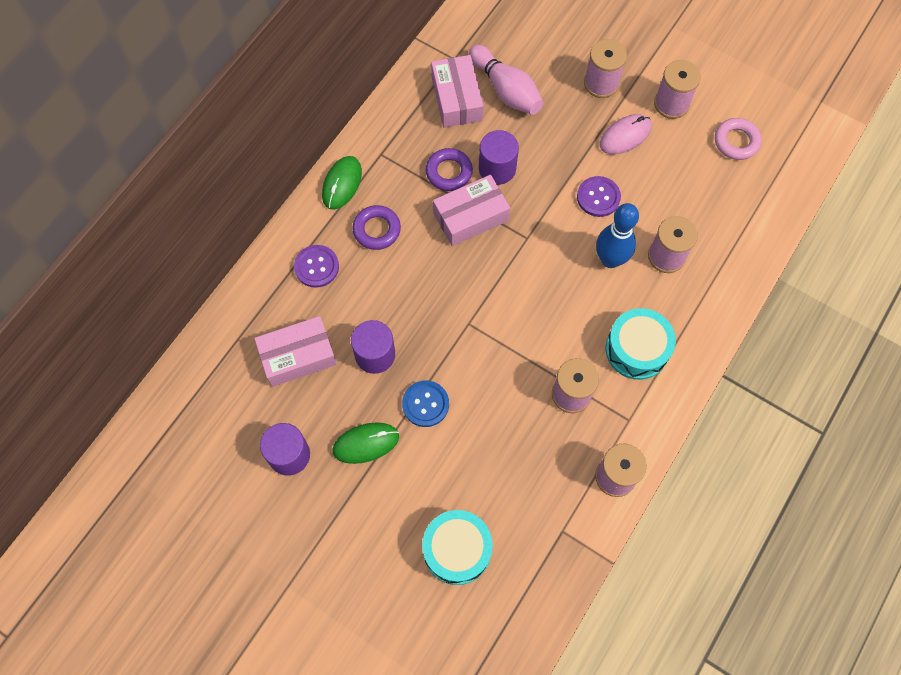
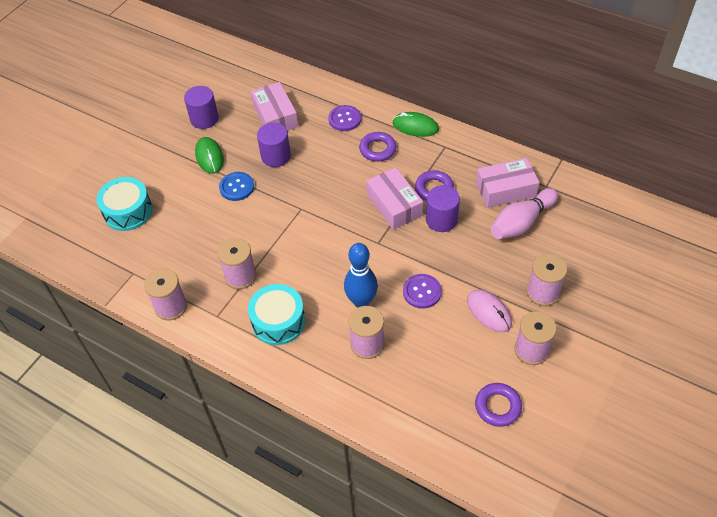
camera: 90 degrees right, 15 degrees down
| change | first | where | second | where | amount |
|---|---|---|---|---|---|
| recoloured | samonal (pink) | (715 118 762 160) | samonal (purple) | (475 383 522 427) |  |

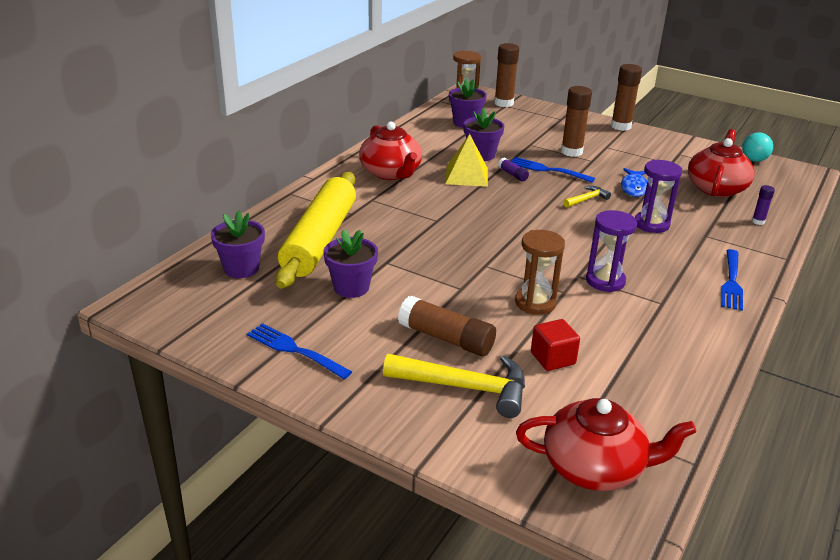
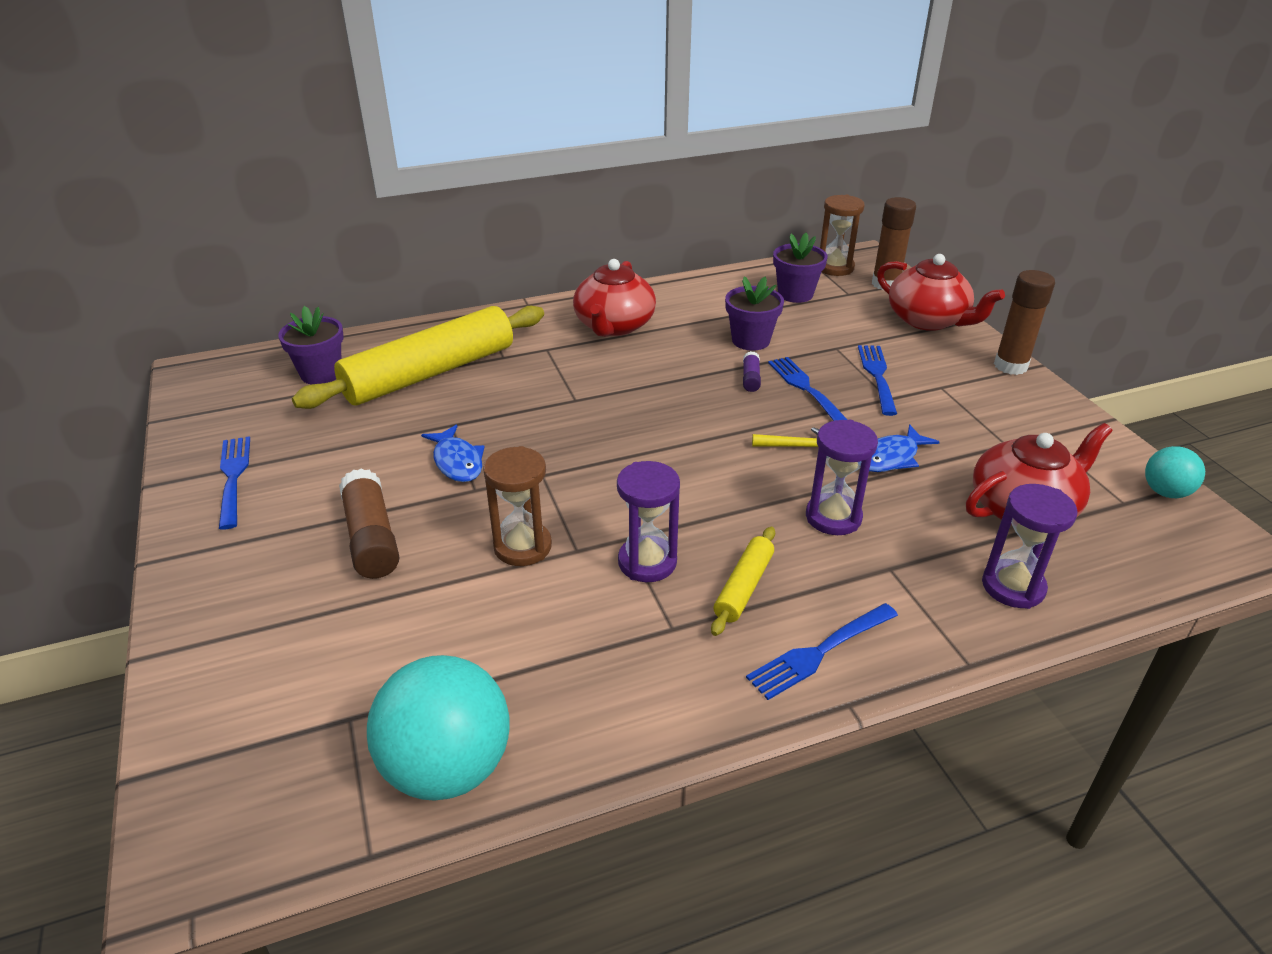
camera: 40 degrees right, 5 degrees up
| change | first | where | second | where | amount |
|---|---|---|---|---|---|
| removed | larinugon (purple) | (323 229 378 298) |  |  |  |
| removed | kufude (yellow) | (383 354 525 418) |  |  |  |
| removed | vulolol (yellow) | (445 134 488 187) |  |  |  |
| moved | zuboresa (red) | (516 398 697 491) |  | (877 254 1005 331) |  |
| removed | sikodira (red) | (531 319 580 371) |  |  |  |
| replaced | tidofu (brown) | (561 86 592 157) | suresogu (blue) | (858 345 897 416) |  |
| replaced | tidofu (purple) | (752 185 775 225) | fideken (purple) | (982 484 1078 609) |  |
| added |  |  | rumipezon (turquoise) | (367 655 510 800) |  |
| added |  |  | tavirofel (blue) | (421 425 485 482) |  |
| added |  |  | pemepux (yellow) | (711 527 775 636) |  |

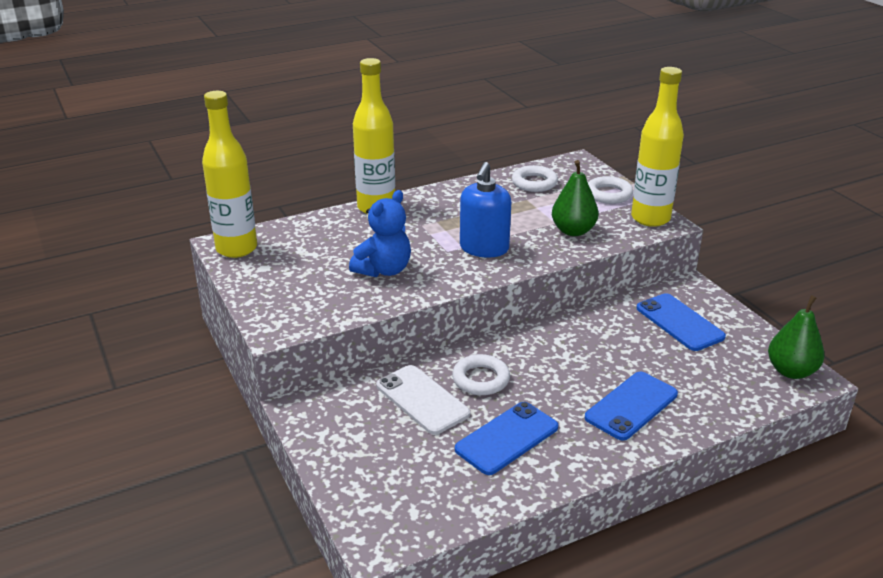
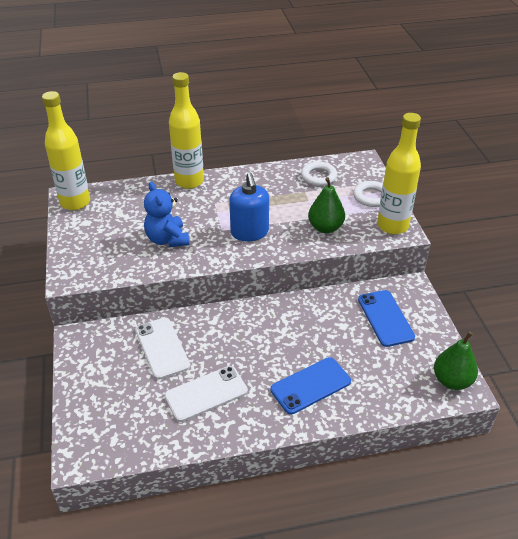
camera: 15 degrees right, 10 degrees up
| change | first | where | second | where | amount |
|---|---|---|---|---|---|
| turned | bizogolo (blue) | (349 190 411 278) |  | (144 182 189 247) | 105 degrees clockwise |
| removed | samonal (white) | (452 354 510 395) |  |  |  |
| recoloured | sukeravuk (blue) | (455 402 558 475) | sukeravuk (white) | (165 366 248 422) |  |
| turned | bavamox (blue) | (460 162 511 258) |  | (229 173 269 241) | 45 degrees counterclockwise |

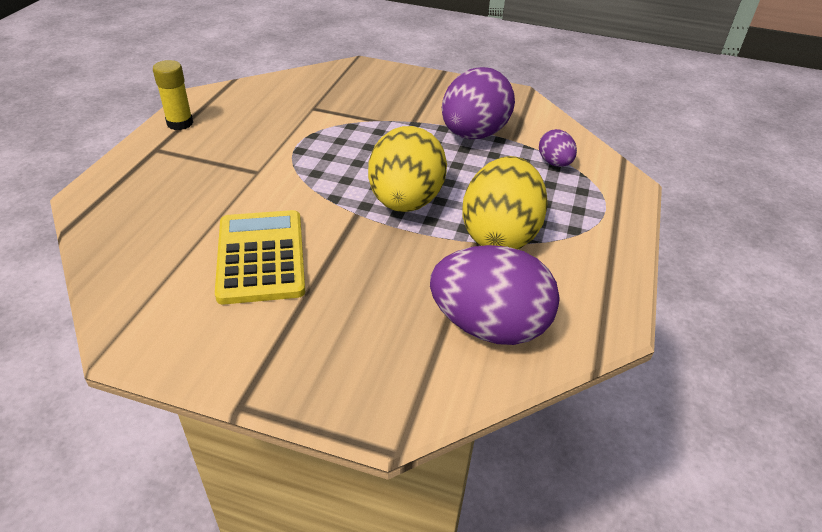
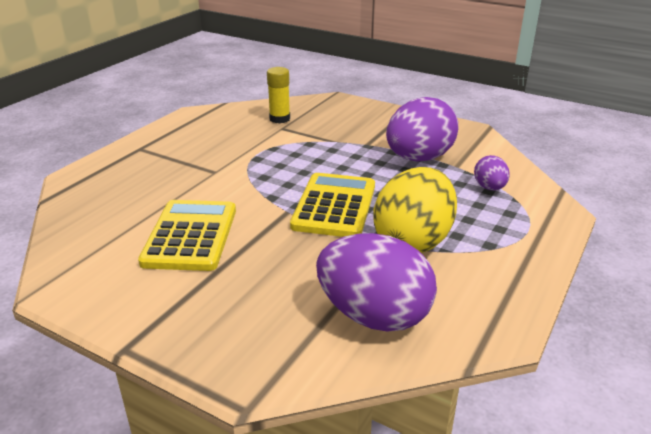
camera: 15 degrees right, 10 degrees down
| change | first | where | second | where | amount |
|---|---|---|---|---|---|
| moved | tidofu (yellow) | (153 60 193 130) |  | (267 67 290 123) |  |
| replaced | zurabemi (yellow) | (368 126 447 212) | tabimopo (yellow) | (290 173 375 237) |  |

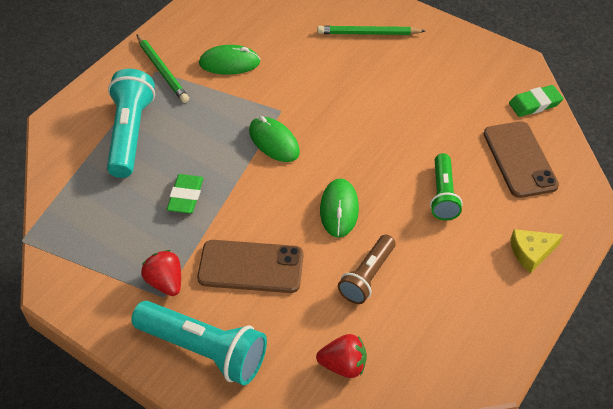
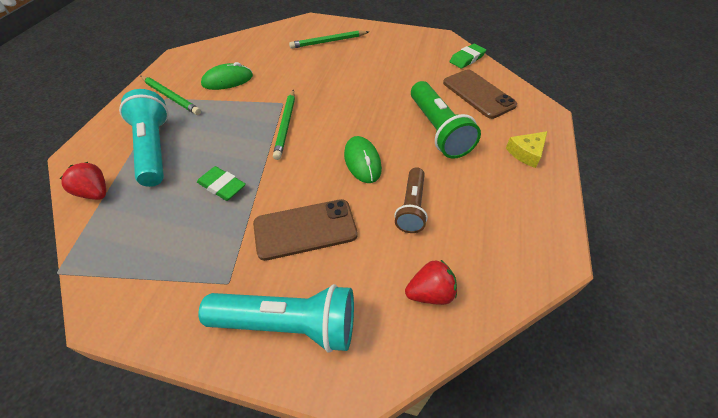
camera: 20 degrees left, 0 degrees up
| change | first | where | second | where | amount |
|---|---|---|---|---|---|
| moved | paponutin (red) | (141 250 181 296) |  | (60 162 106 200) |  |
| turned | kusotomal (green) | (167 174 204 214) |  | (197 166 246 201) | 45 degrees counterclockwise |
| replaced | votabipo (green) | (249 116 300 162) | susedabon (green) | (273 90 295 160) |  |
| resized | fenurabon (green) | (430 153 463 220) |  | (411 81 481 159) | x1.59 |

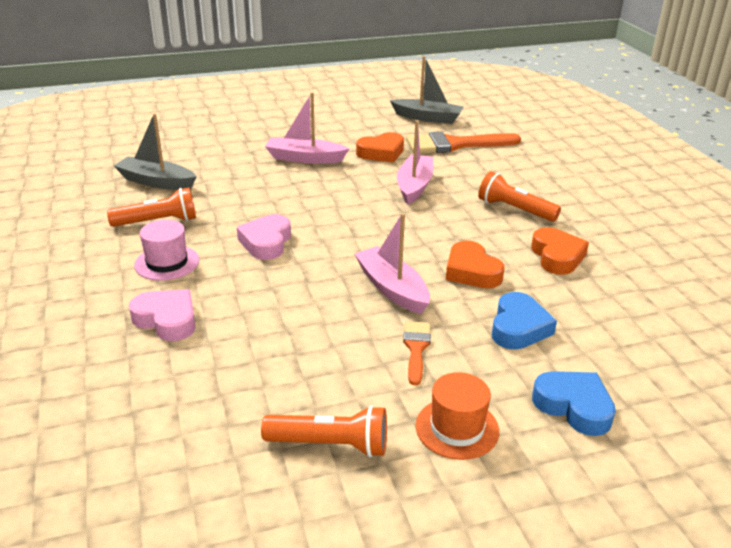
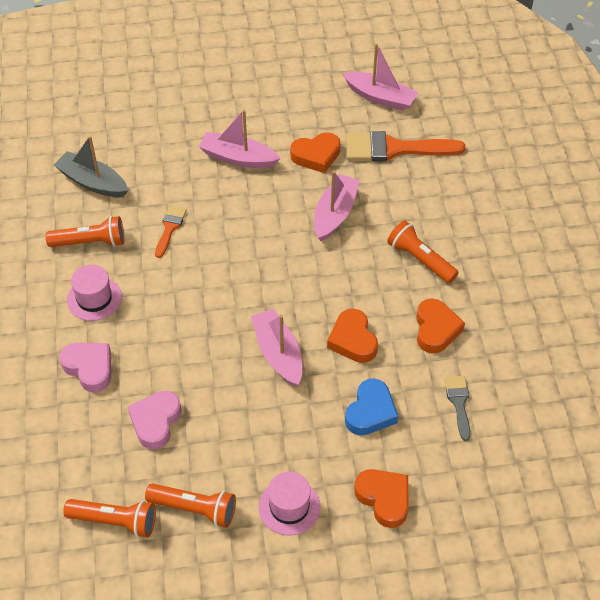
camera: 10 degrees right, 20 degrees up
| change | first | where | second | where | amount |
|---|---|---|---|---|---|
| moved | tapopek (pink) | (237 214 291 260) |  | (128 391 182 449) |  |
| recoloured | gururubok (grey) | (390 56 464 124) | gururubok (pink) | (342 43 419 111) |  |
| moved | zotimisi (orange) | (403 322 431 386) |  | (155 205 187 258) |  |
| recoloured | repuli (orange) | (415 372 499 460) | repuli (pink) | (259 472 320 536) |  |
| recoloured | tapopek (blue) | (532 371 616 436) | tapopek (orange) | (354 469 409 528) |  |
| added |  |  | fenurabon (orange) | (63 499 156 538) |  |
| added |  |  | zotimisi (grey) | (445 376 471 441) |  |

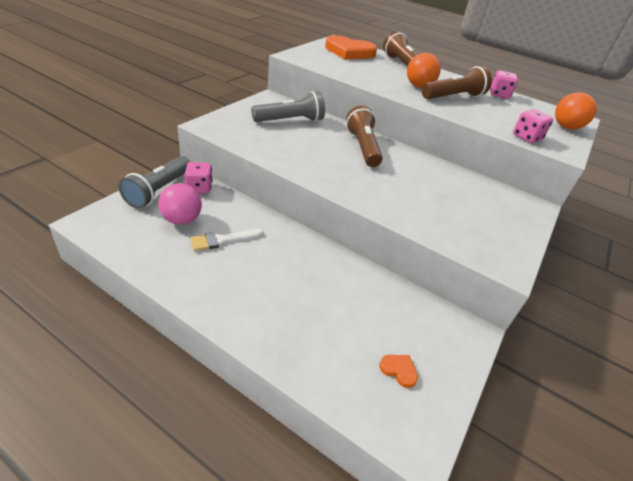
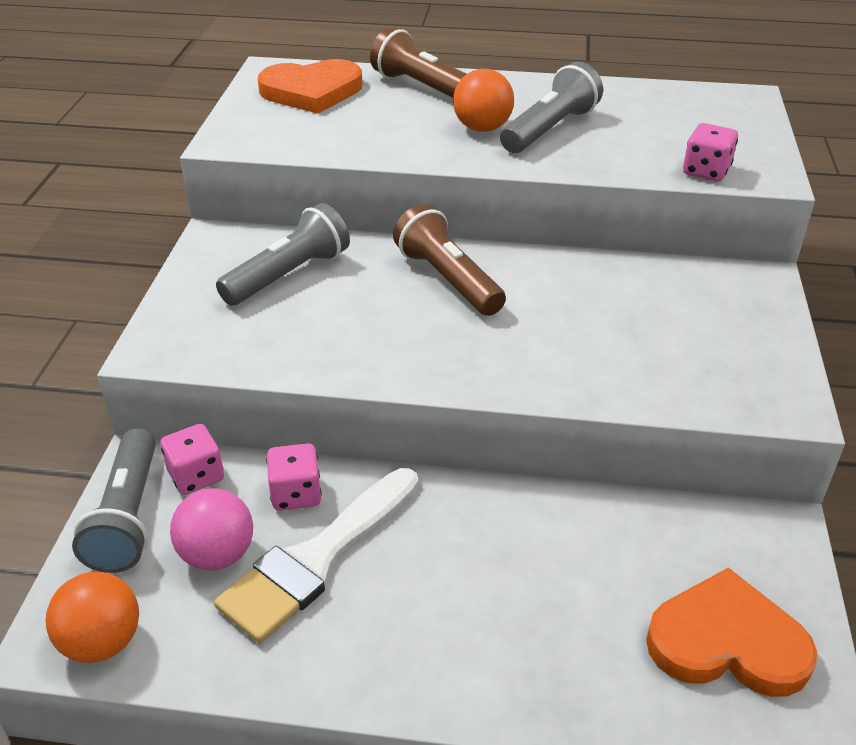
camera: 20 degrees left, 0 degrees up
| change | first | where | second | where | amount |
|---|---|---|---|---|---|
| resized | zotimisi (white) | (190 229 263 251) |  | (214 468 419 643) | x1.83 |
| resized | tapopek (orange) | (379 355 418 388) |  | (646 568 817 697) | x2.46 |
| recoloured | fenurabon (brown) | (422 66 492 99) | fenurabon (grey) | (500 62 603 153) |  |
| moved | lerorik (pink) | (490 70 518 99) |  | (266 443 322 511) |  |
| moved | rumipezon (orange) | (555 92 597 130) |  | (45 572 139 663) |  |

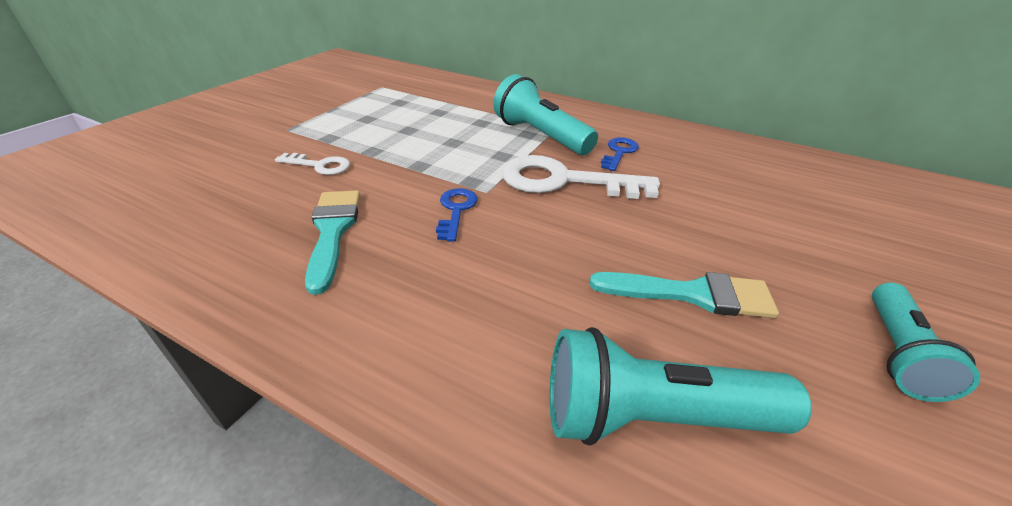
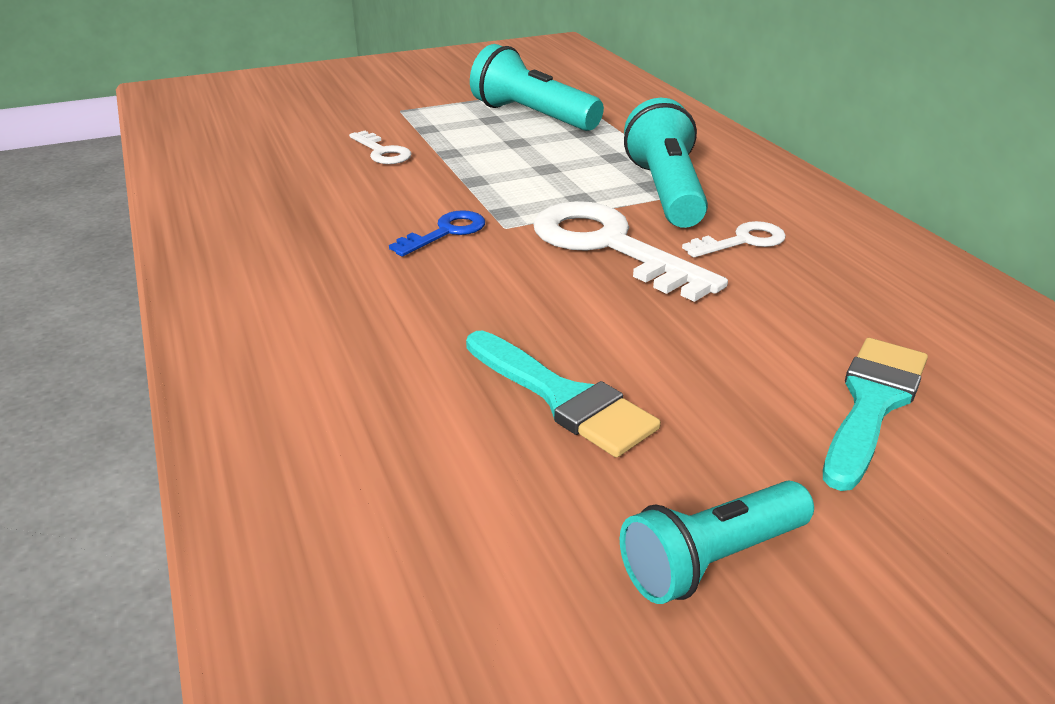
camera: 40 degrees right, 5 degrees down
| change | first | where | second | where | amount |
|---|---|---|---|---|---|
| moved | zotimisi (turquoise) | (305 190 360 295) |  | (823 338 928 491) |  |
| moved | fenurabon (turquoise) | (549 327 812 446) |  | (470 44 604 131) |  |
| recoloured | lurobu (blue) | (601 137 639 171) | lurobu (white) | (682 221 786 258) |  |

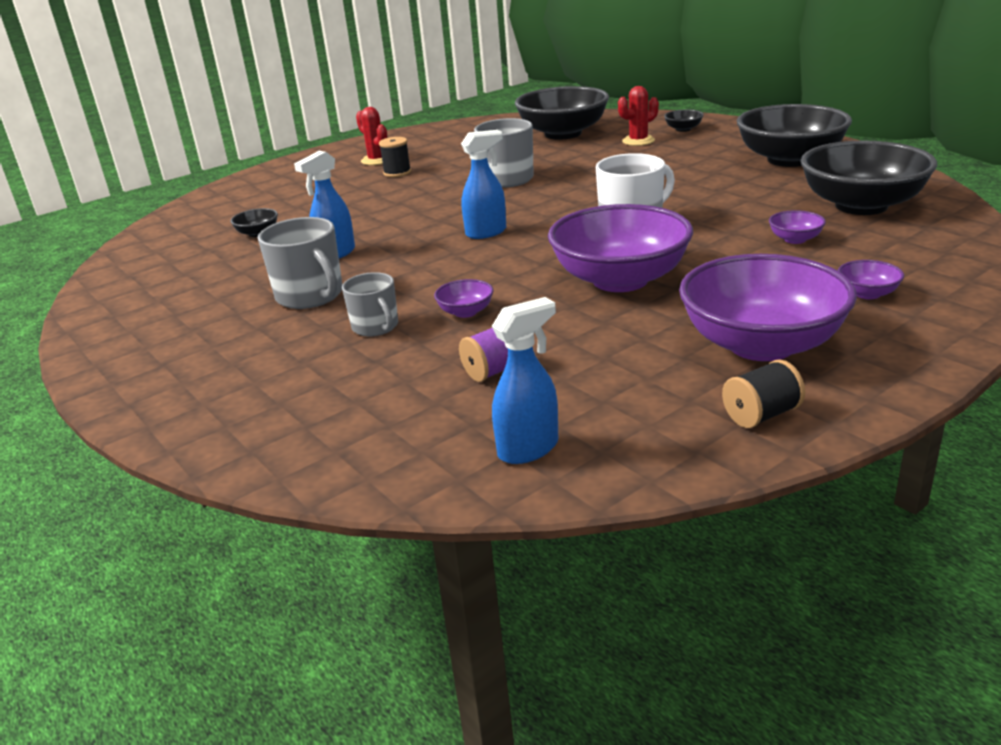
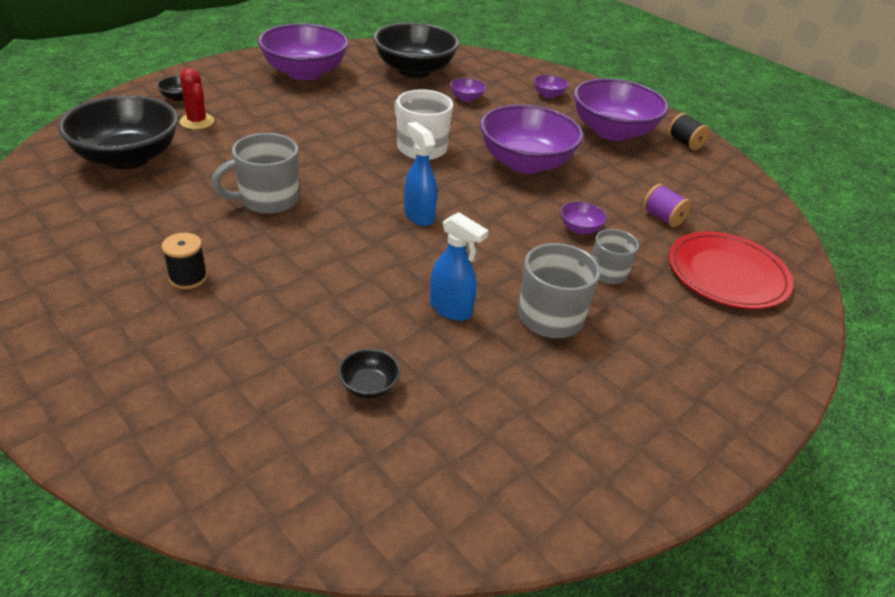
camera: 100 degrees left, 10 degrees up
| change | first | where | second | where | amount |
|---|---|---|---|---|---|
| removed | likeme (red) | (356 107 388 165) |  |  |  |
| removed | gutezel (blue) | (492 297 558 464) |  |  |  |
| recoloured | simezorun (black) | (737 104 852 167) | simezorun (purple) | (257 23 348 80) |  |
| added |  |  | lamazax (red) | (669 232 793 309) |  |

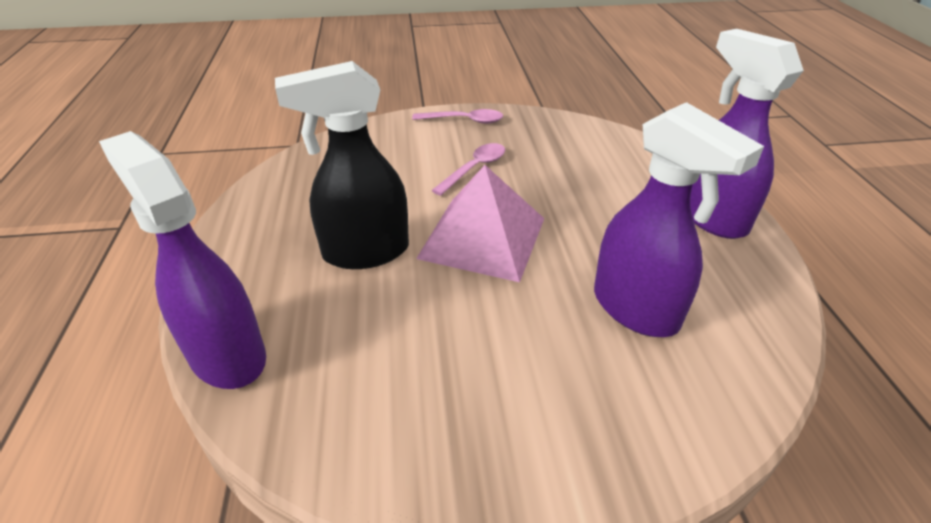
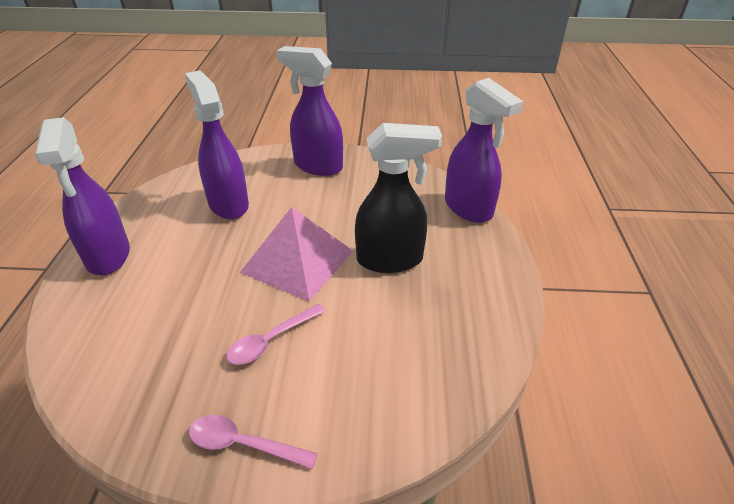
camera: 170 degrees left, 0 degrees up
| change | first | where | second | where | amount |
|---|---|---|---|---|---|
| added |  |  | gutezel (purple) | (277 46 343 176) |  |

